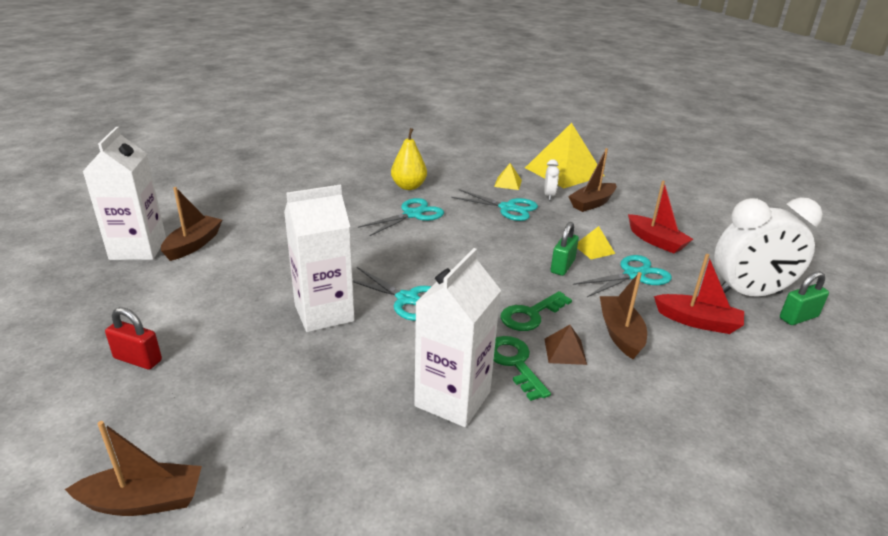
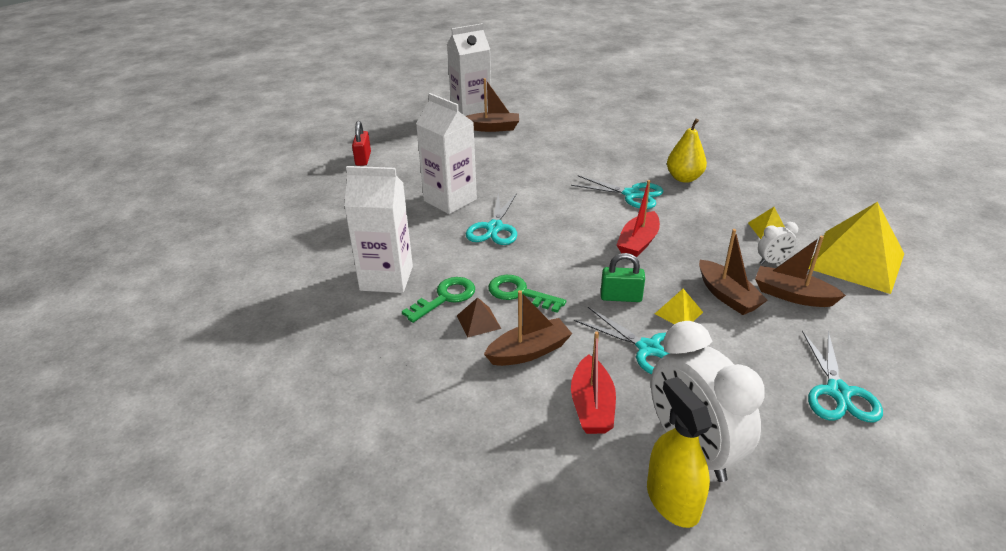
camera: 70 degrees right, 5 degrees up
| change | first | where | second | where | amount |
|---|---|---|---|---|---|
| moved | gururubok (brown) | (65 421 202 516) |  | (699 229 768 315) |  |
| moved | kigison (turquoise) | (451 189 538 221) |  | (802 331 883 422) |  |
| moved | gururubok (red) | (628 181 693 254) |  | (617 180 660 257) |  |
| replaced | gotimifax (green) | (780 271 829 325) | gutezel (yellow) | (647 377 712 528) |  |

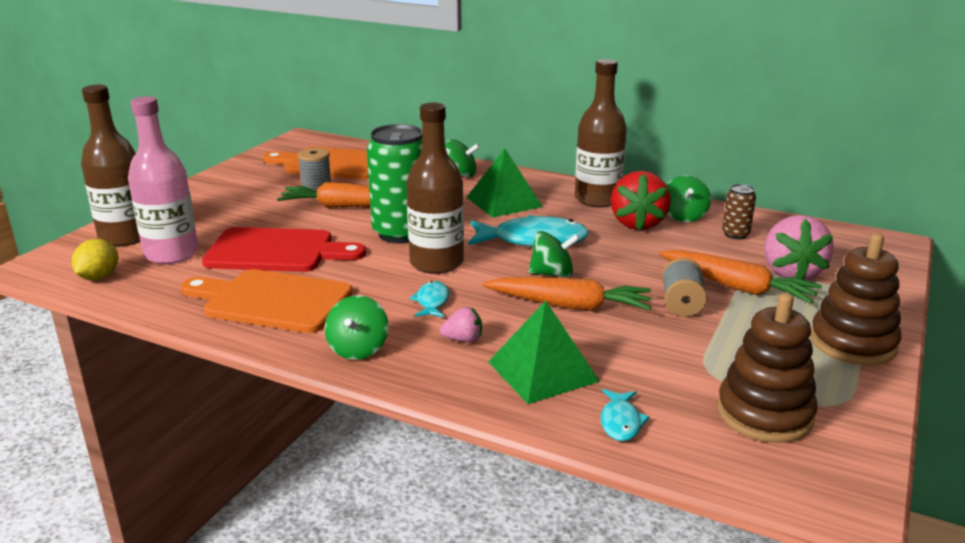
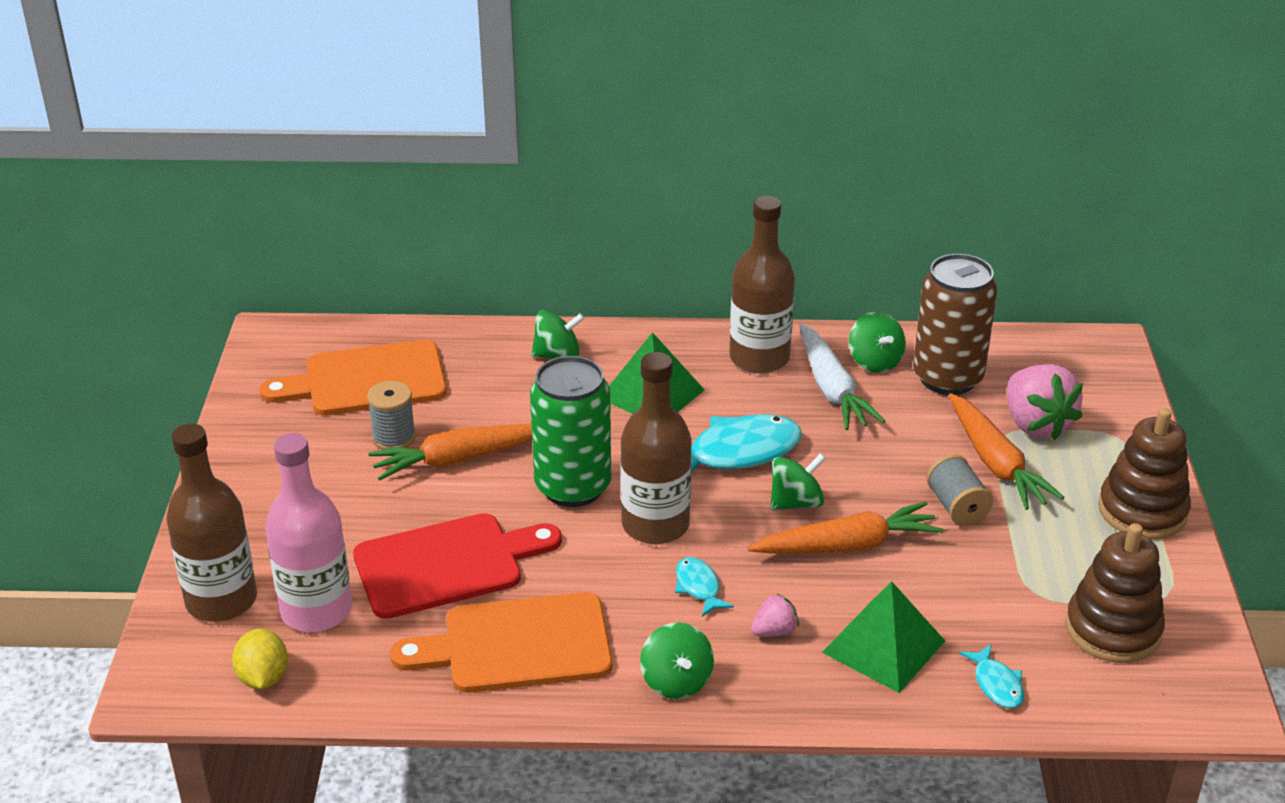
camera: 25 degrees left, 10 degrees up
| change | first | where | second | where | amount |
|---|---|---|---|---|---|
| replaced | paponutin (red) | (611 171 671 231) | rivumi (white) | (799 323 885 430) |  |
| turned | rivumi (orange) | (659 250 822 303) |  | (949 393 1065 510) | 60 degrees clockwise |
| resized | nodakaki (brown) | (722 184 756 240) |  | (913 254 997 395) | x2.12 |

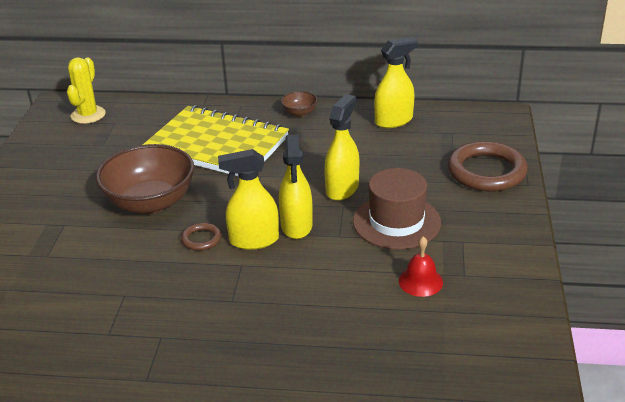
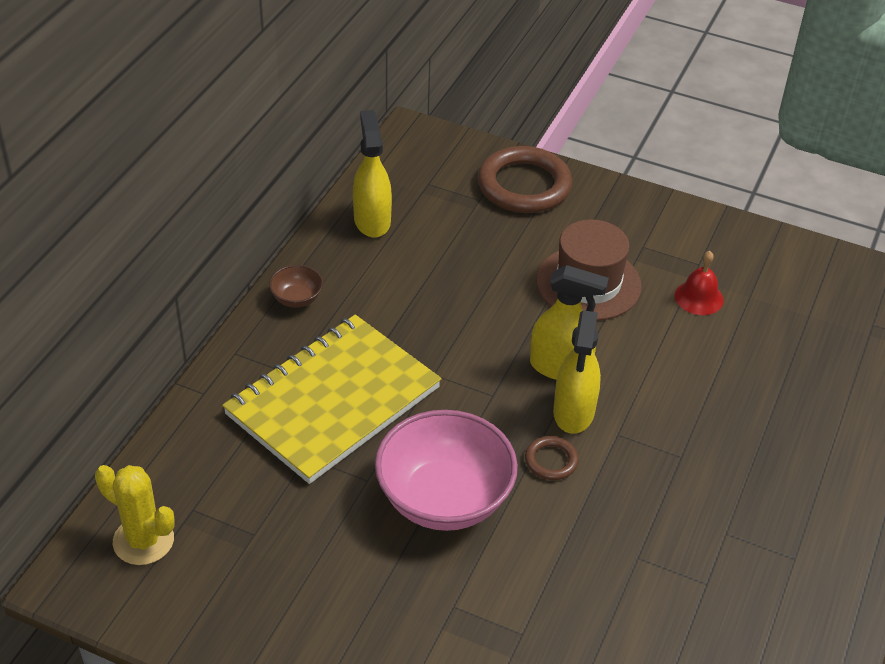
camera: 75 degrees left, 10 degrees up
| change | first | where | second | where | amount |
|---|---|---|---|---|---|
| recoloured | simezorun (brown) | (96 144 194 214) | simezorun (pink) | (375 410 518 531) |  |
| removed | gutezel (yellow) | (324 94 359 201) |  |  |  |

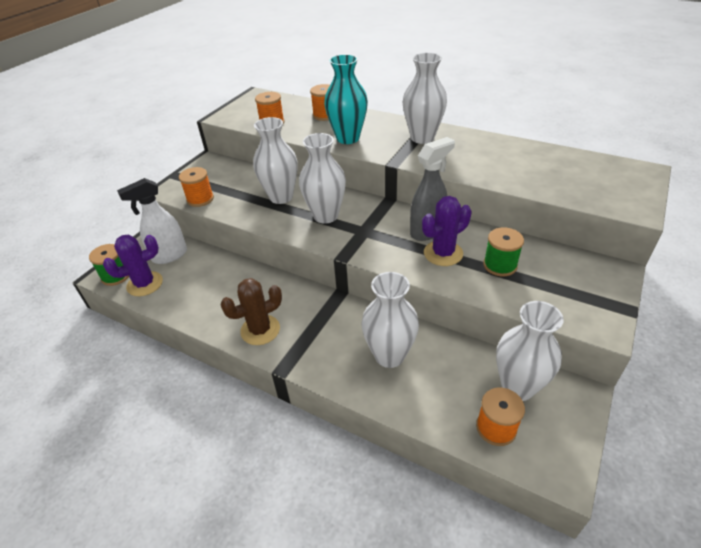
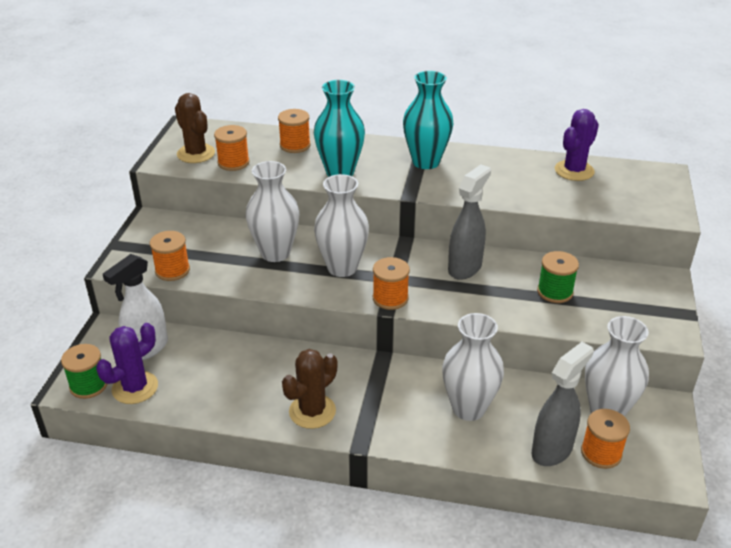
camera: 20 degrees left, 5 degrees down
| change | first | where | second | where | amount |
|---|---|---|---|---|---|
| recoloured | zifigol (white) | (403 53 447 144) | zifigol (turquoise) | (403 71 453 169) |  |
| moved | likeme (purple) | (422 196 472 266) |  | (555 109 599 181) |  |
| added |  |  | likeme (brown) | (175 93 215 163) |  |
| added |  |  | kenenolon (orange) | (373 257 410 310) |  |
| added |  |  | gutezel (grey) | (532 342 594 466) |  |

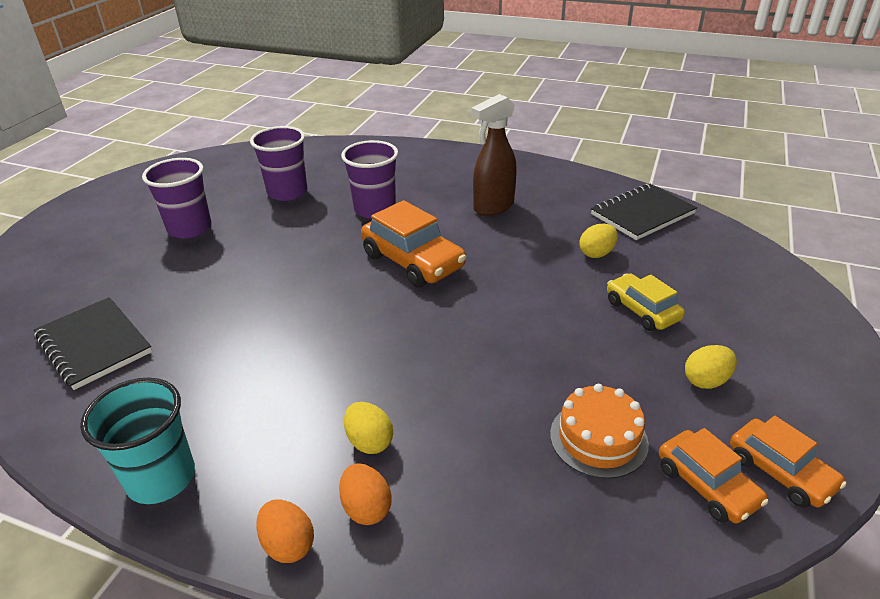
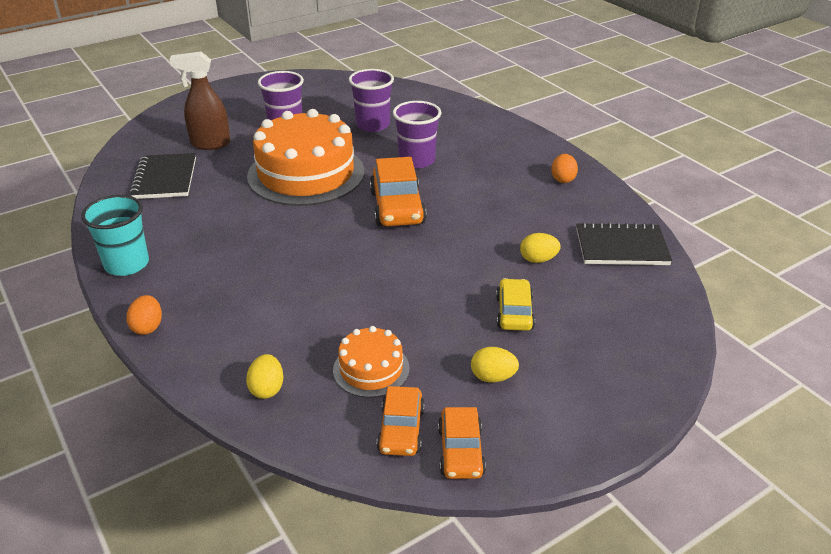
camera: 35 degrees right, 0 degrees up
| change | first | where | second | where | amount |
|---|---|---|---|---|---|
| moved | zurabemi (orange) | (339 463 392 525) |  | (551 154 578 183) |  |
| moved | zurabemi (yellow) | (344 402 393 454) |  | (246 354 283 399) |  |
| moved | gutezel (brown) | (471 94 517 216) |  | (169 52 230 150) |  |
| added |  |  | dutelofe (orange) | (247 109 364 206) |  |

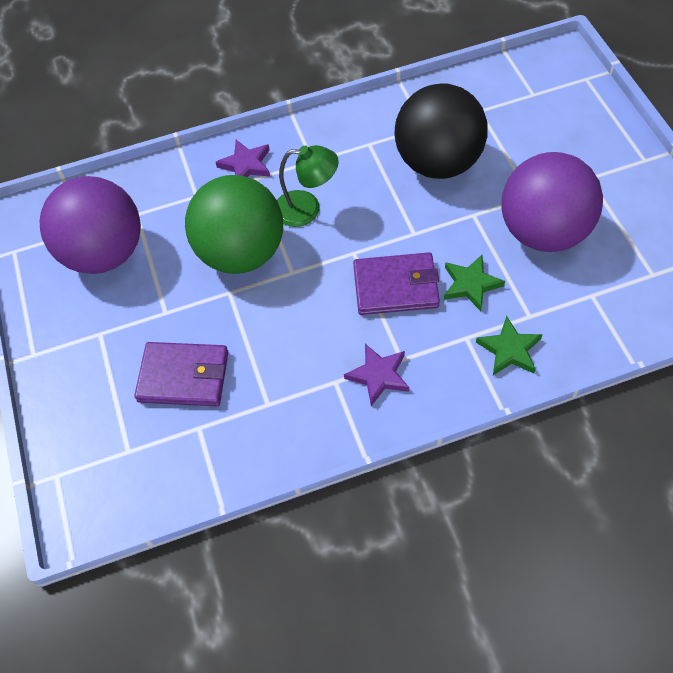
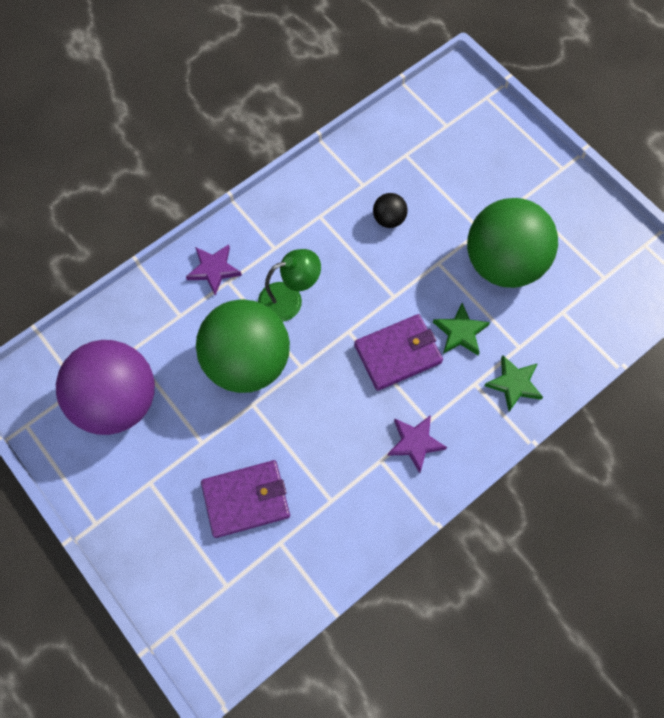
camera: 25 degrees left, 10 degrees up
| change | first | where | second | where | amount |
|---|---|---|---|---|---|
| resized | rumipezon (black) | (394 83 488 179) |  | (373 193 408 228) | x0.41 |
| recoloured | rumipezon (purple) | (501 152 603 252) | rumipezon (green) | (467 198 558 288) |  |

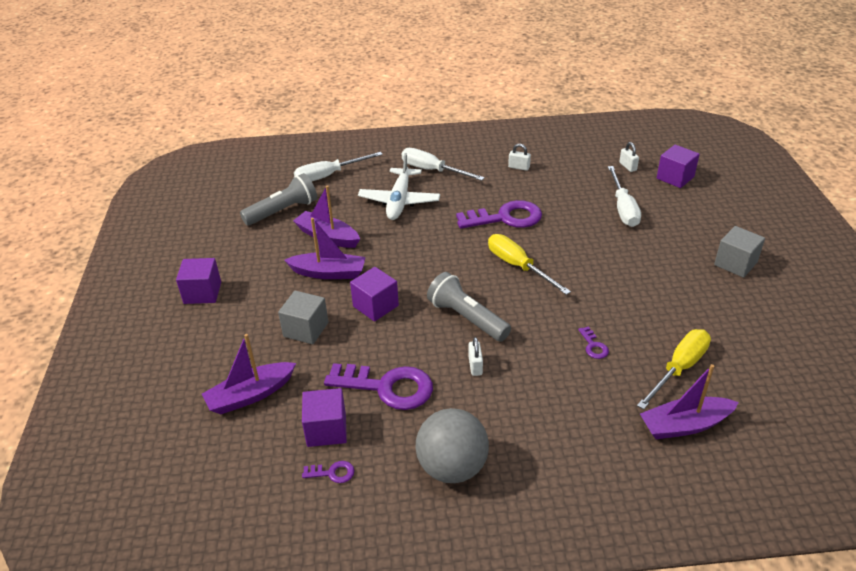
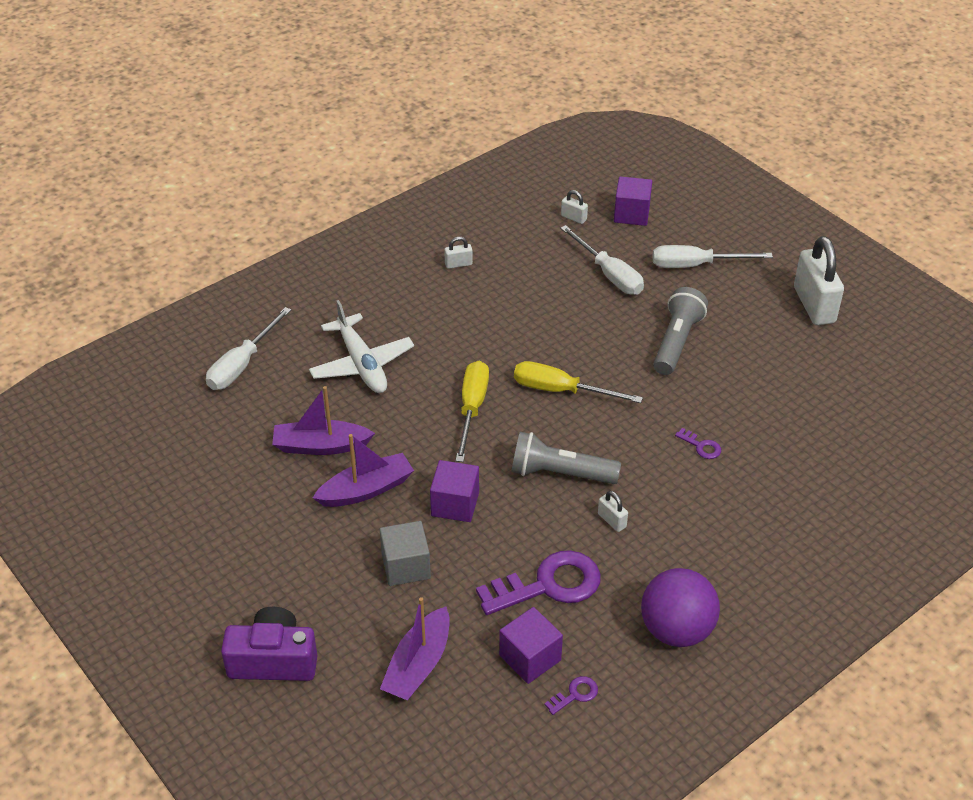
camera: 35 degrees left, 5 degrees up
| change | first | where | second | where | amount |
|---|---|---|---|---|---|
| removed | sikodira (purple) | (176 258 221 304) |  |  |  |
| moved | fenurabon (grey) | (240 173 317 225) |  | (654 287 708 375) |  |
| moved | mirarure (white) | (402 148 485 181) |  | (653 245 773 268) |  |
| recoloured | rumipezon (grey) | (416 408 489 483) | rumipezon (purple) | (641 568 720 647) |  |
| removed | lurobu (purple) | (456 200 542 229) |  |  |  |
| moved | mirarure (yellow) | (637 329 711 410) |  | (455 361 489 462) |  |
| removed | gururubok (purple) | (640 364 739 439) |  |  |  |
| removed | sikodira (grey) | (714 226 765 278) |  |  |  |
| added |  |  | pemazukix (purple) | (221 607 317 681) |  |
| added |  |  | gotimifax (white) | (794 236 844 325) |  |

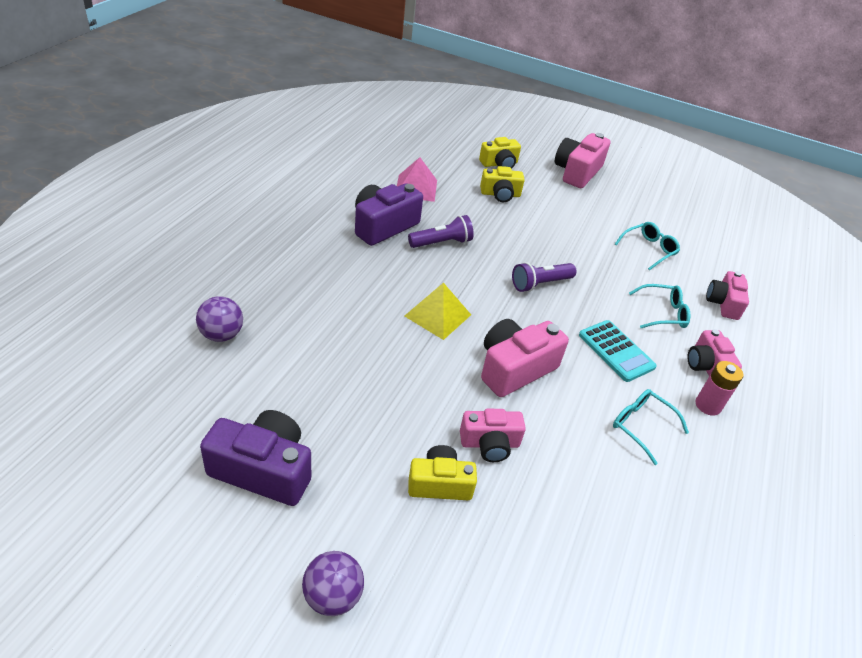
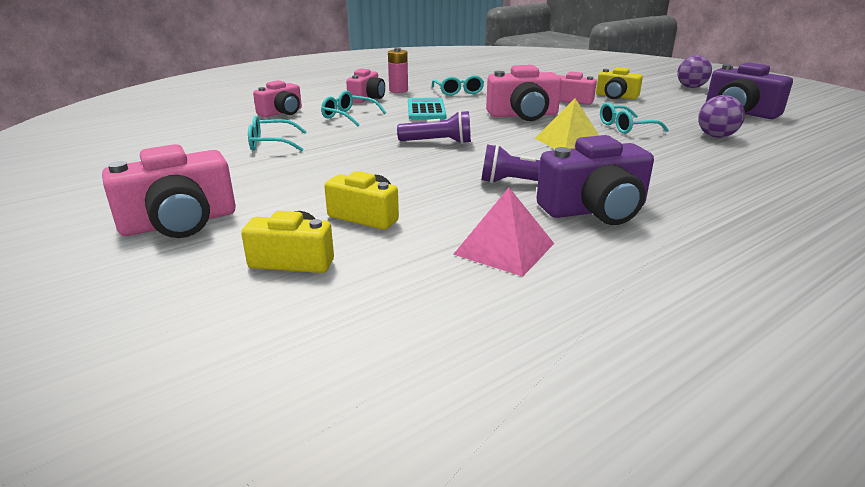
camera: 145 degrees left, 15 degrees down
| change | first | where | second | where | amount |
|---|---|---|---|---|---|
| moved | rumipezon (purple) | (196 296 243 342) |  | (698 95 745 138) |  |
| added |  |  | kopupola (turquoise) | (600 102 669 134) |  |

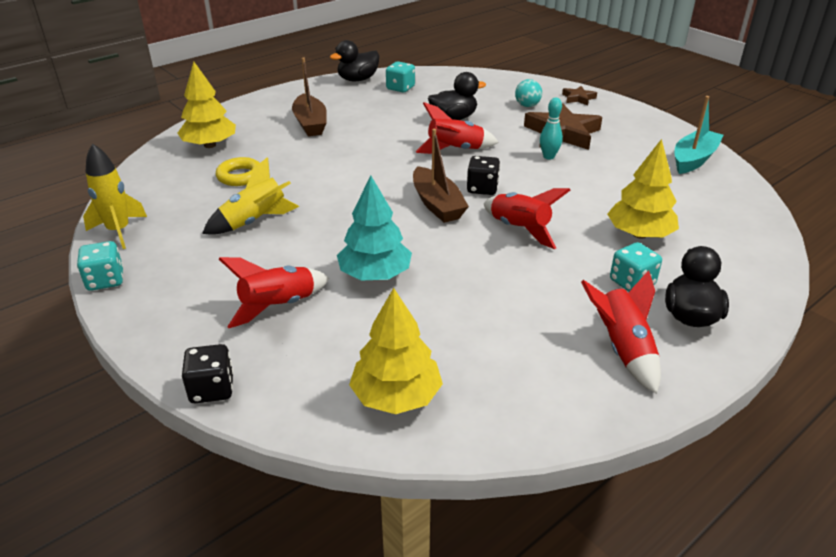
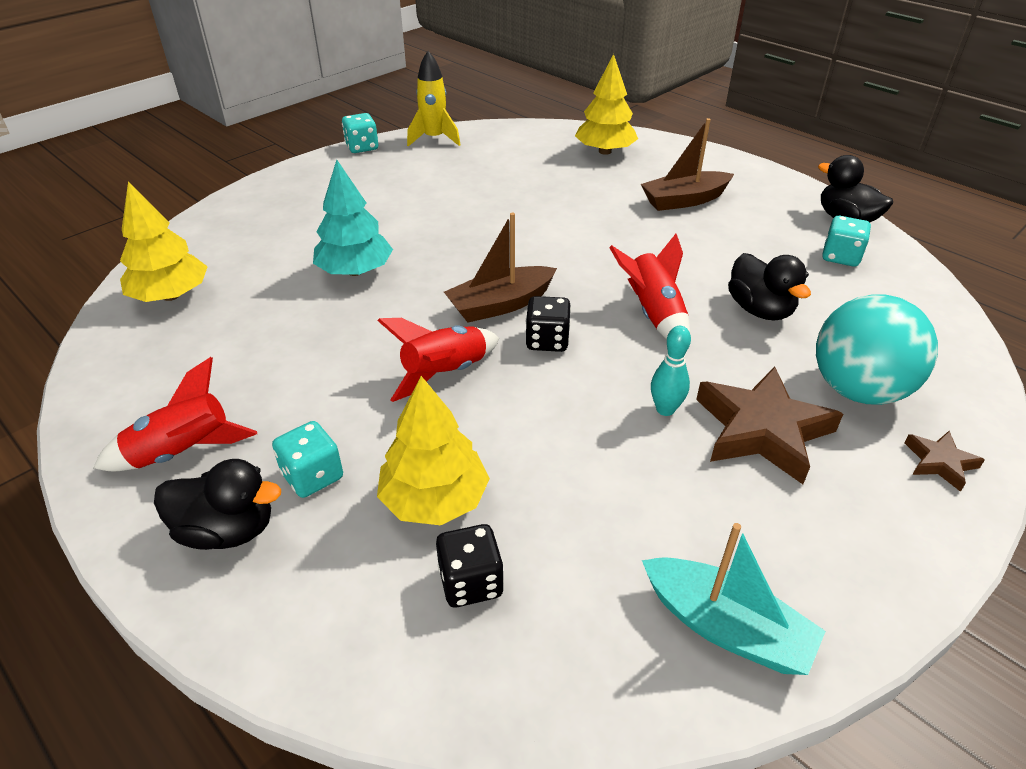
camera: 85 degrees right, 5 degrees up
| change | first | where | second | where | amount |
|---|---|---|---|---|---|
| moved | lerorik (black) | (182 344 234 403) |  | (436 524 504 607) |  |
| removed | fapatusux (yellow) | (202 157 299 235) |  |  |  |
| removed | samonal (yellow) | (216 157 260 186) |  |  |  |
| removed | fapatusux (red) | (219 257 329 328) |  |  |  |
| resized | rumipezon (turquoise) | (515 79 542 107) |  | (816 294 938 405) | x2.14 |

